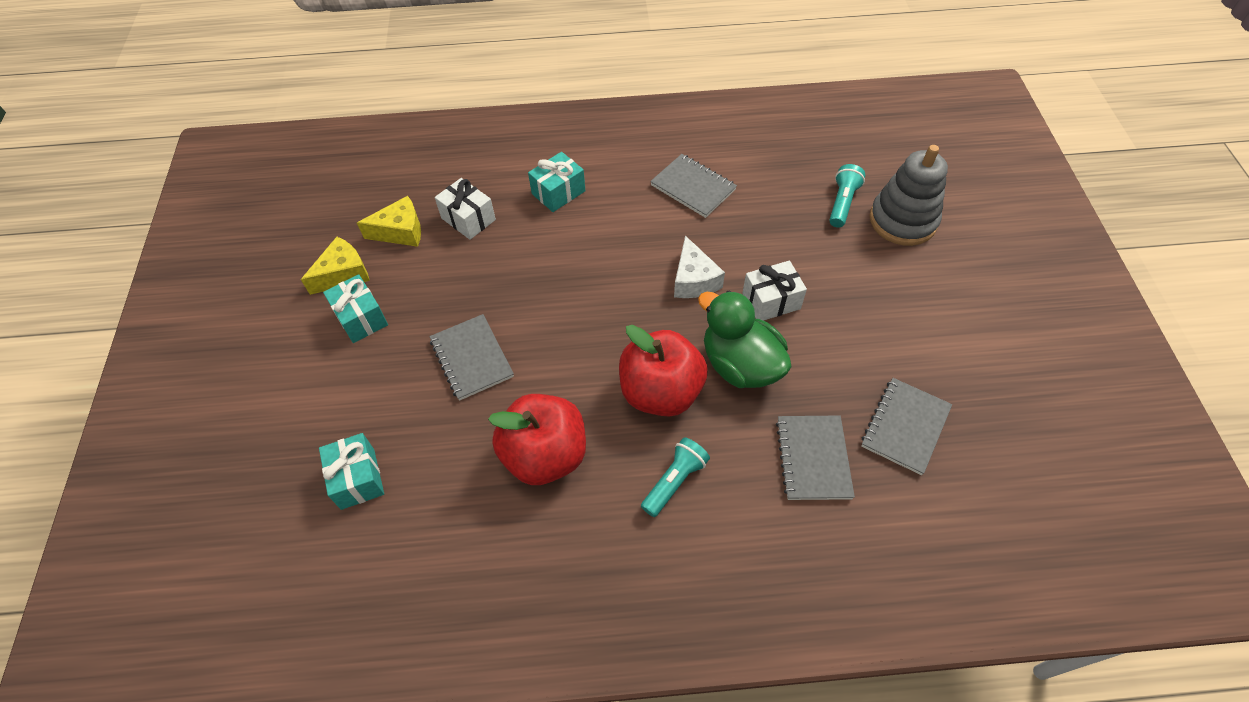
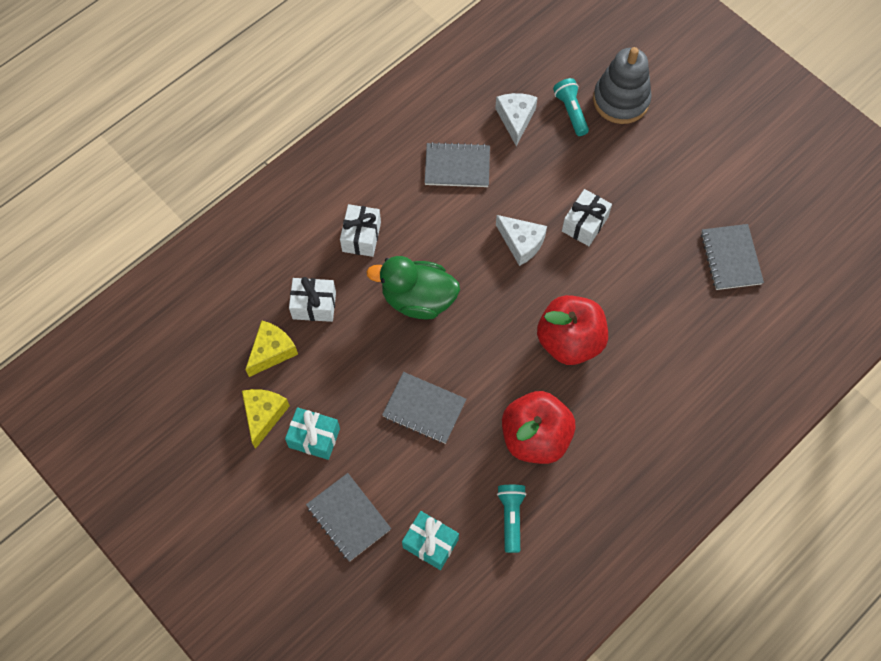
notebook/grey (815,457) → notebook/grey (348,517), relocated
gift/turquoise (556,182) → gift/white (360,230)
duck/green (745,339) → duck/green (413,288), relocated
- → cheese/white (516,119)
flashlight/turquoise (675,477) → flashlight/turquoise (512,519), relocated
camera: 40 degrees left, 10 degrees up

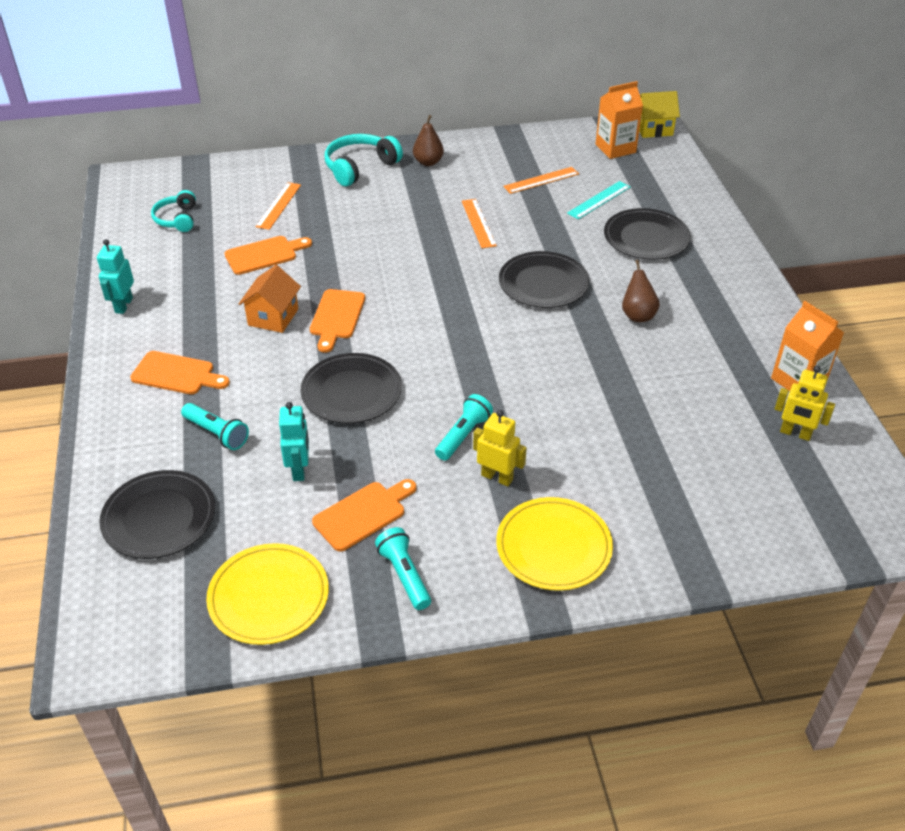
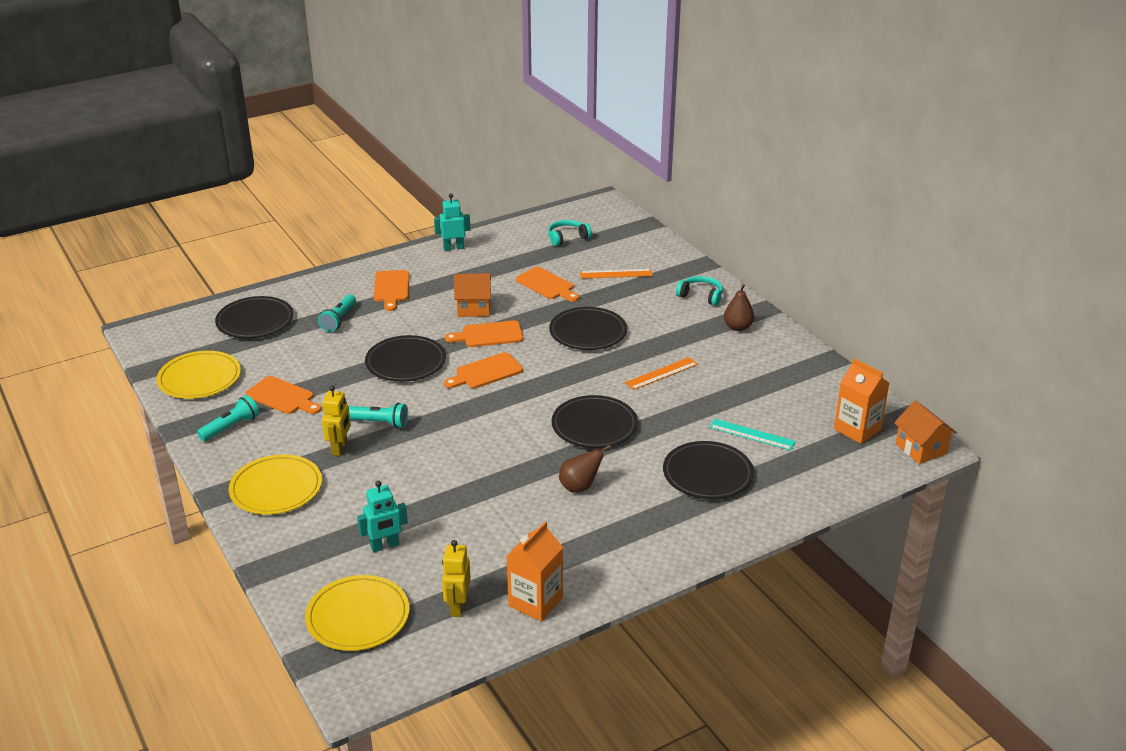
- → plate/yellow (357,613)
robot/turquoise (294,441) → robot/turquoise (382,516), relocated
- → cutting board/orange (483,370)
- → plate/black (588,328)
headphones/turquoise (364,160) → headphones/turquoise (699,291), x0.65
house/yellow (659,114) → house/orange (925,432)
ruler/orange (541,180) → -
camera: 70 degrees right, 10 degrees down

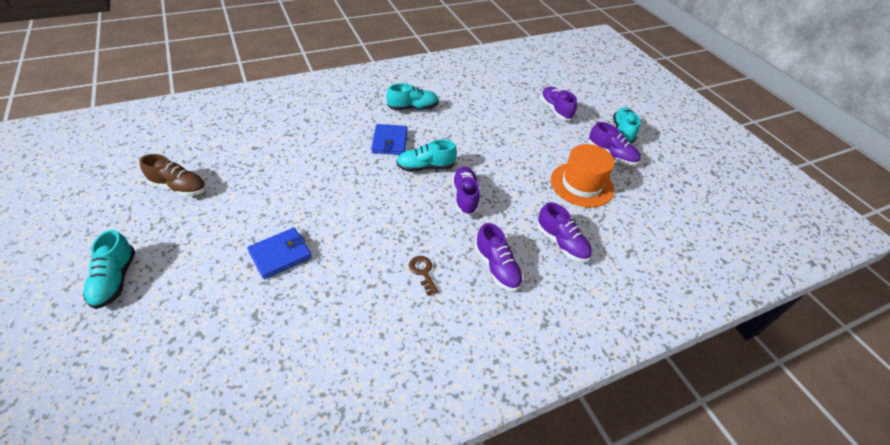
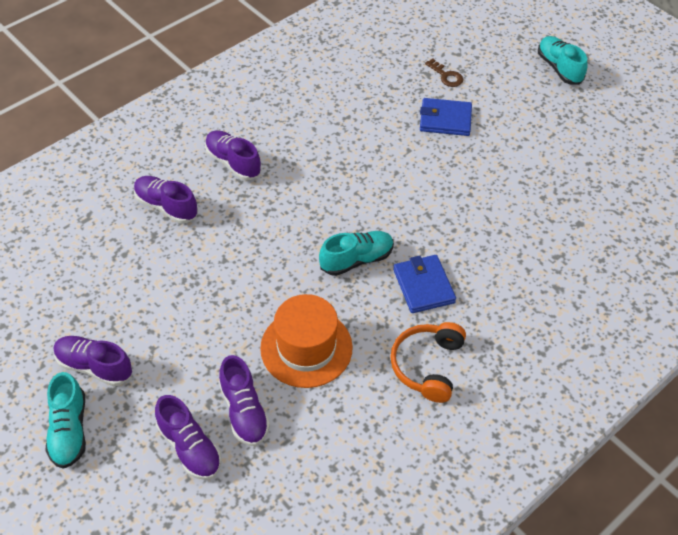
shoe/purple (466,191) → shoe/purple (244,400), relocated
hat/orange (583,176) → hat/orange (306,341), relocated
shoe/turquoise (412,96) → headphones/orange (428,362)
wallet/blue (279,253) → wallet/blue (446,117), 60 degrees clockwise
key/brown (424,275) → key/brown (444,73), relocated
shoe/brown (172,175) → -
camera: 165 degrees right, 5 degrees up

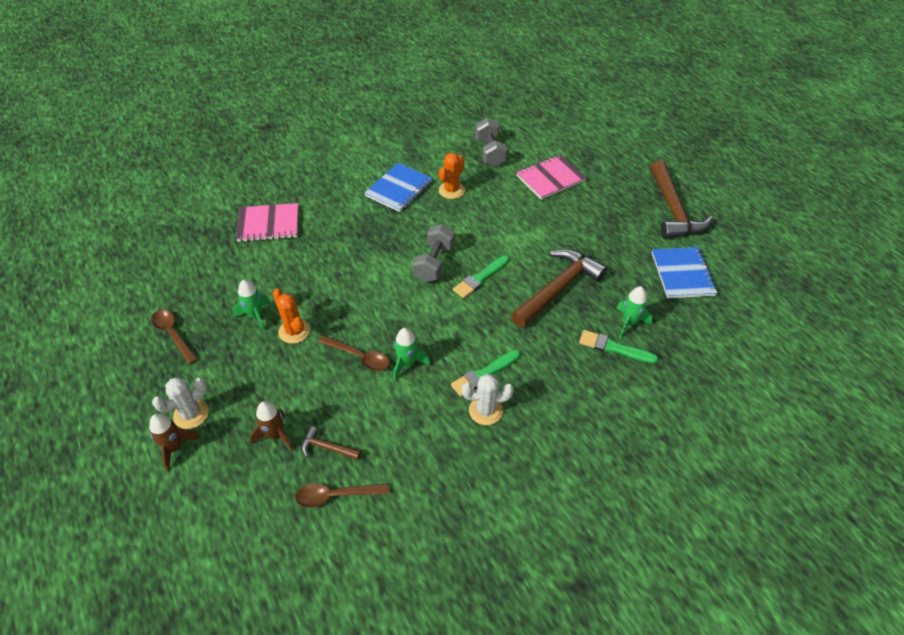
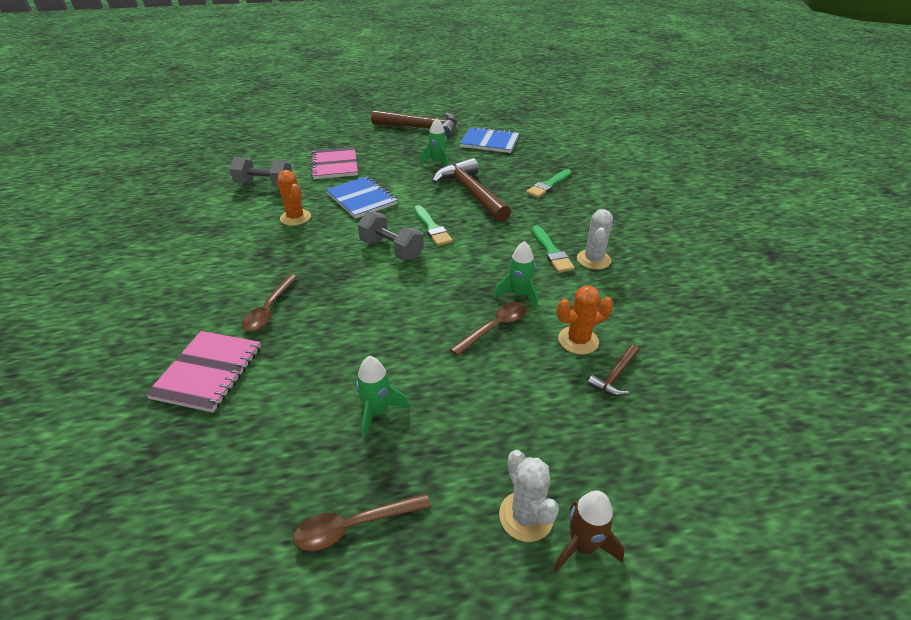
spoon/brown (342,495) → spoon/brown (269,302), relocated
notebook/blue (399,187) → notebook/blue (362,197), relocated
rocket/green (634,312) → rocket/green (434,142), relocated
cactus/orange (291,316) → cactus/orange (585,319), relocated
rocket/brown (272,425) → -
camera: 70 degrees left, 10 degrees down

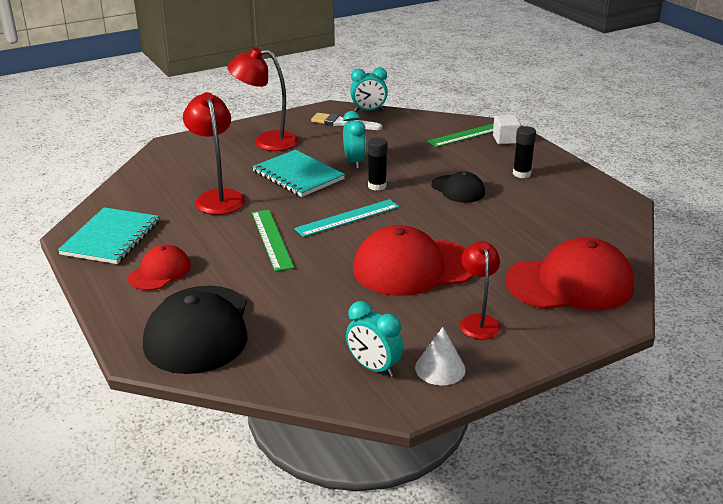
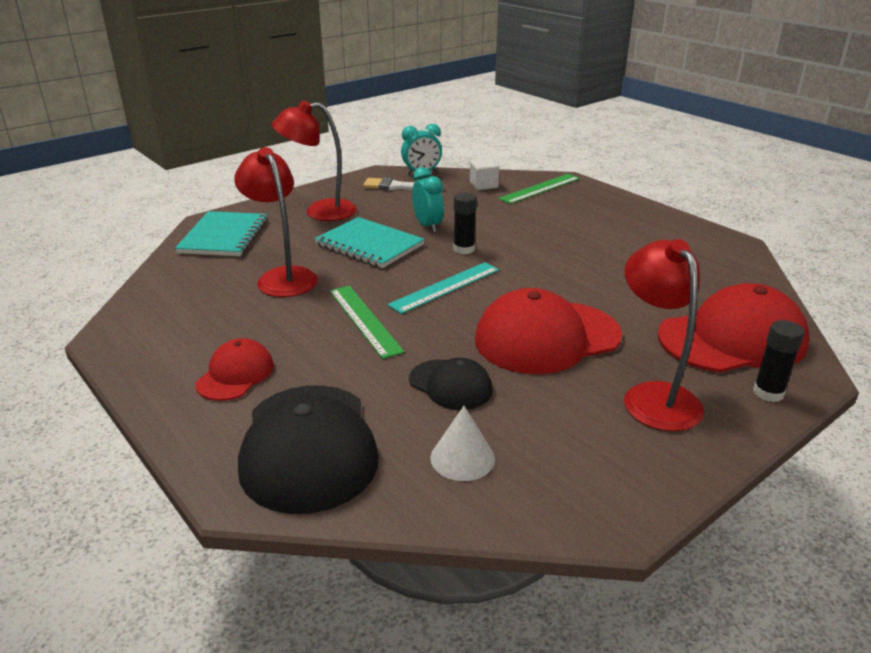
notebook/turquoise (108,235) → notebook/turquoise (221,233), relocated
cap/black (458,187) → cap/black (451,384), relocated
cone/white (440,356) → cone/white (463,443), relocated
cube/white (507,129) → cube/white (485,174), relocated
lamp/red (480,290) → lamp/red (664,335), x1.52
glue stick/black (524,152) → glue stick/black (778,361), relocated
clock/turquoise (374,339) → -
camera: 10 degrees left, 0 degrees up

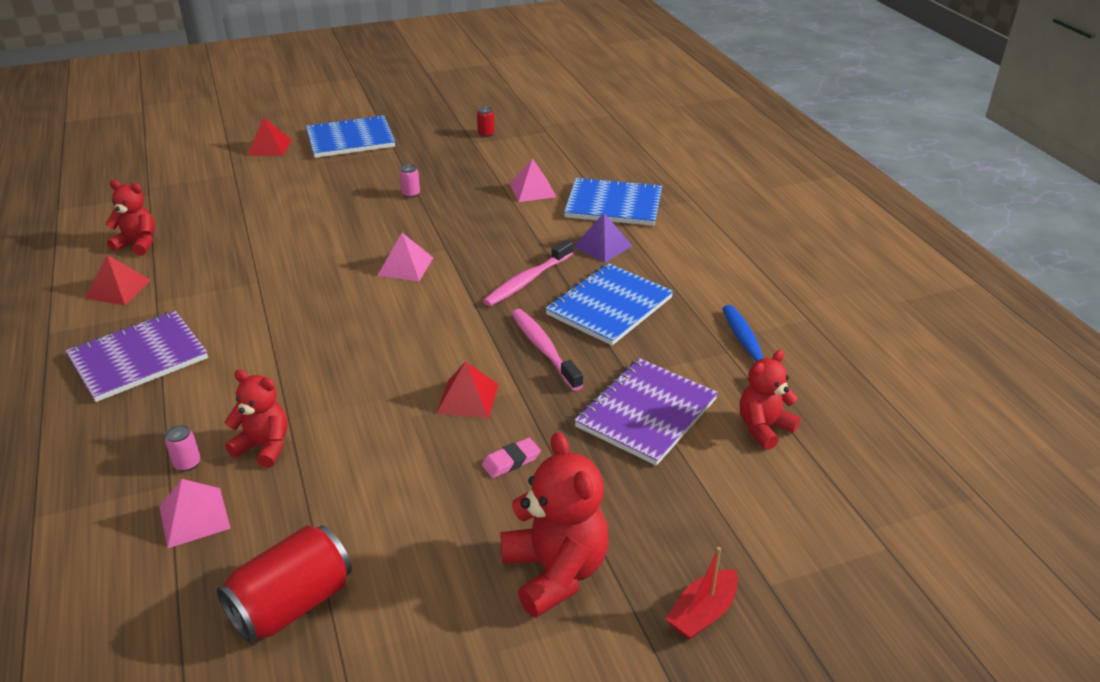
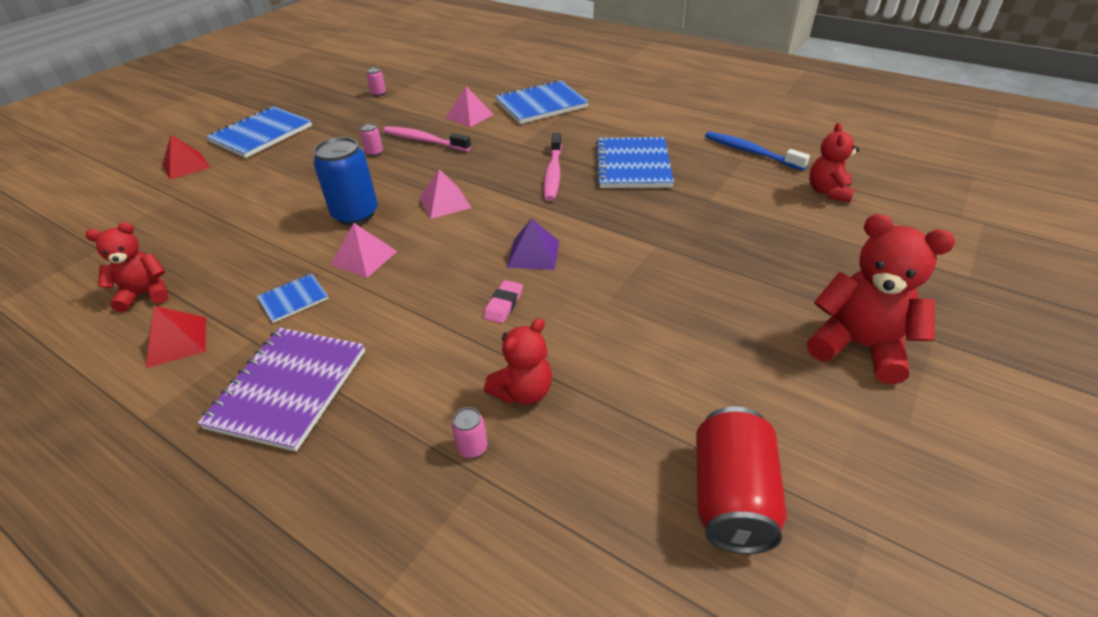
- → notebook/blue (293,298)
- → can/blue (345,181)
pyramid/pink (195,513) → pyramid/pink (364,250), relocated
can/red (486,122) → can/pink (376,81)
toothbrush/pink (547,350) → toothbrush/pink (427,138), relocated
eraser/pink (511,458) → eraser/pink (503,301), relocated
teddy bear/red (256,419) → teddy bear/red (518,361), 150 degrees clockwise
pyramid/purple (602,238) → pyramid/purple (533,244), relocated
pyramid/red (468,390) → -
notebook/purple (646,412) → -
boat/red (701,593) → -
camera: 35 degrees left, 5 degrees up

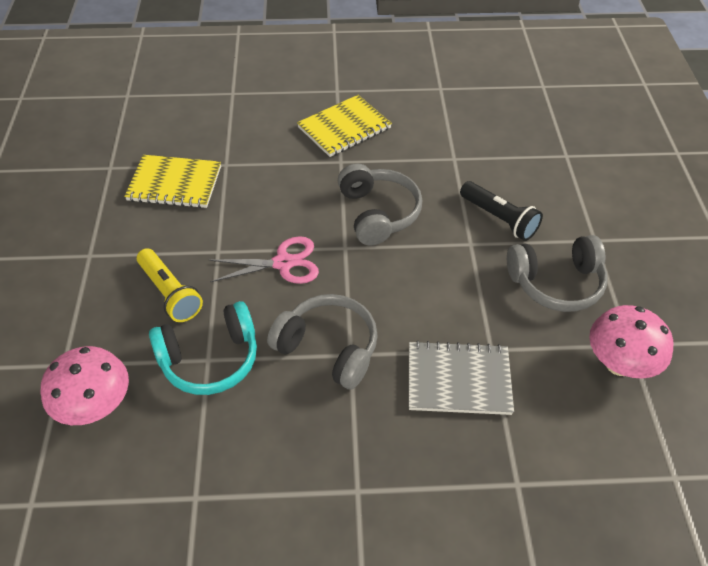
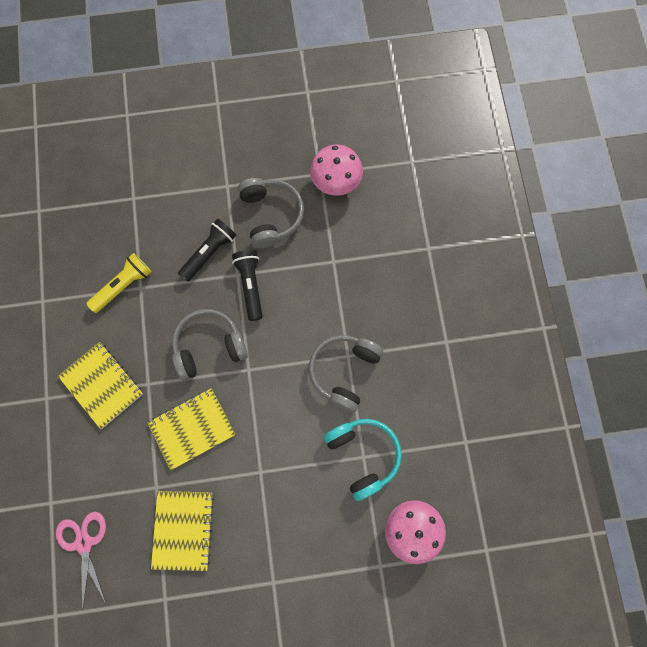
scissors/pink (264,260) → scissors/pink (81,561), relocated
flashlight/yellow (170,285) → flashlight/yellow (118,283), relocated
- → notebook/yellow (191,429)
- → flashlight/black (247,285)
notebook/grey (461,377) → -
camera: 95 degrees left, 25 degrees up

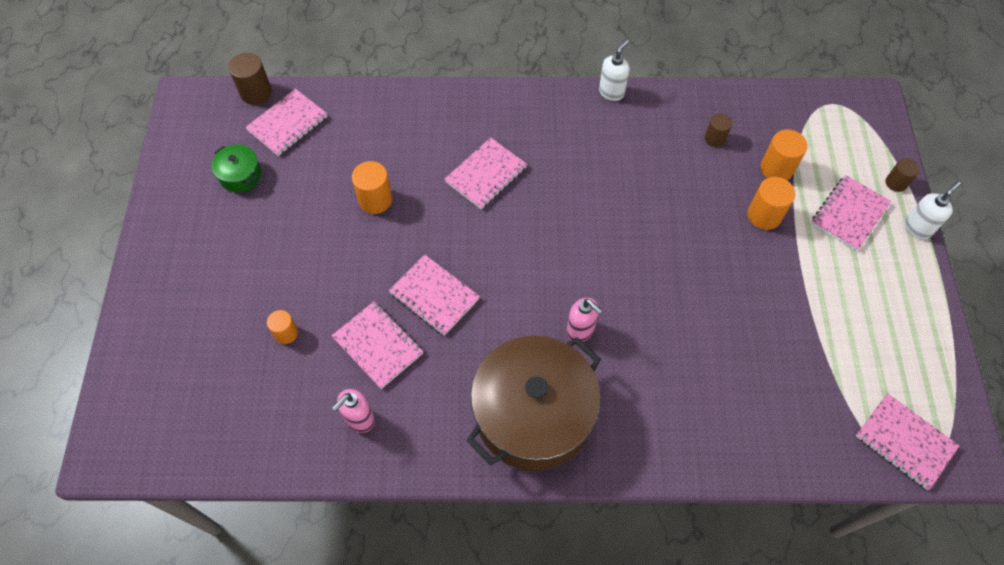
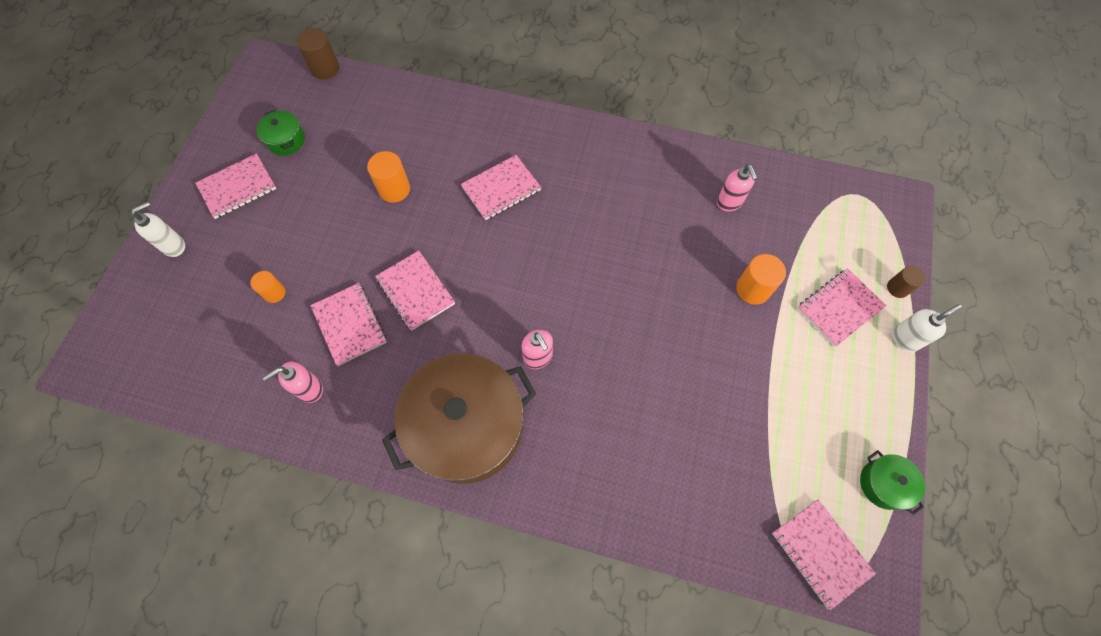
soap dispenser/white (614,70) → soap dispenser/white (158,229), relocated
notebook/pink (286,122) → notebook/pink (236,186), relocated
cylinder/brown (718,130) → soap dispenser/pink (737,188)
- → pot/green (892,482)
cylinder/orange (784,154) → -
camera: 15 degrees right, 5 degrees up

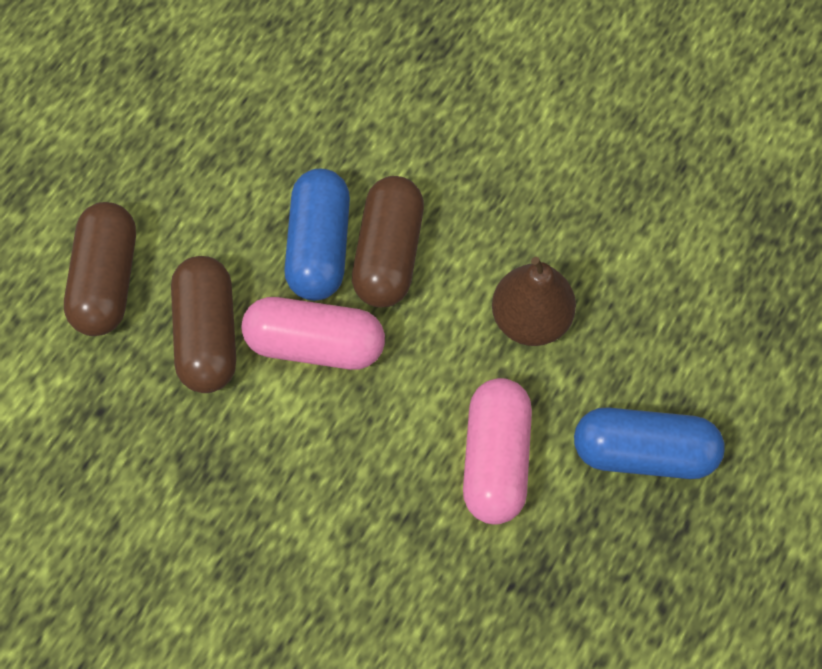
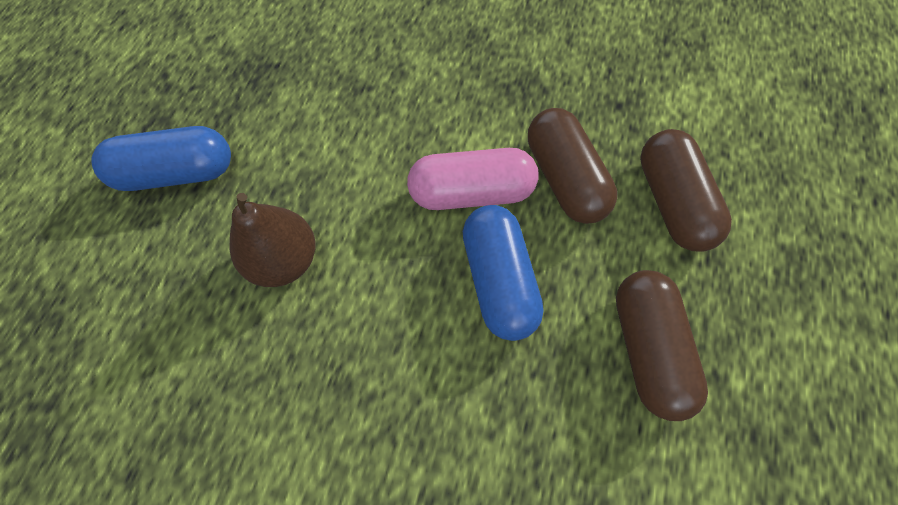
capsule/brown (388,242) → capsule/brown (662,345), relocated
capsule/pink (497,451) → -
camera: 165 degrees right, 0 degrees up

